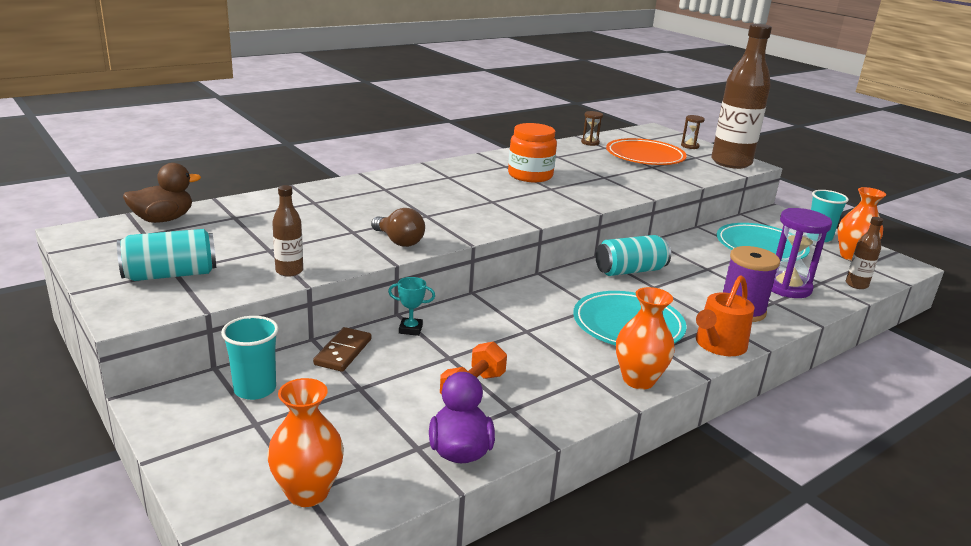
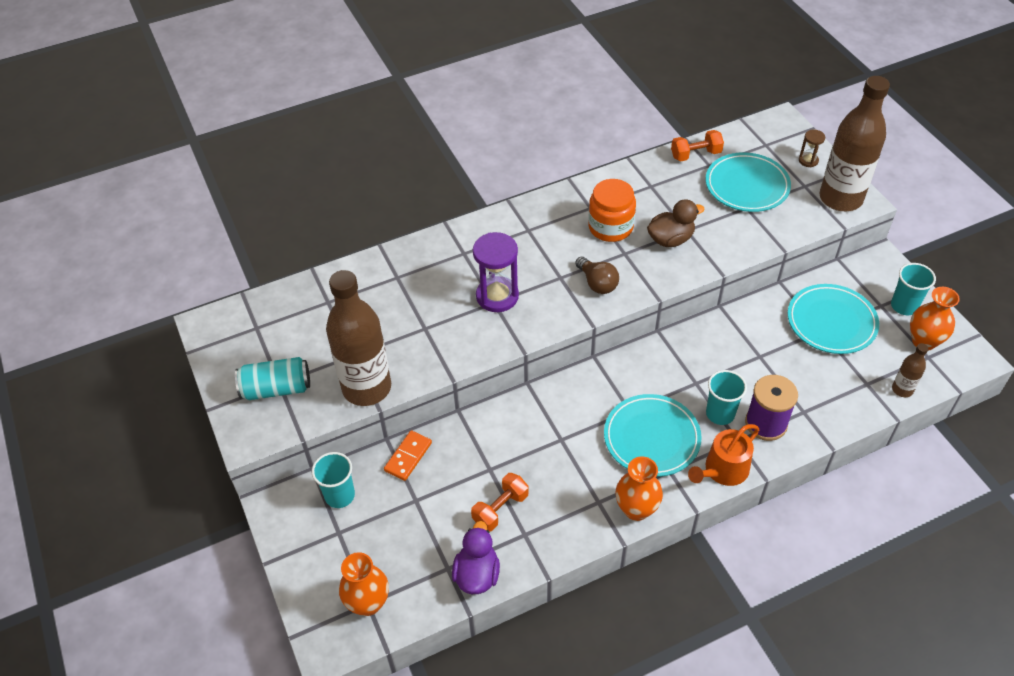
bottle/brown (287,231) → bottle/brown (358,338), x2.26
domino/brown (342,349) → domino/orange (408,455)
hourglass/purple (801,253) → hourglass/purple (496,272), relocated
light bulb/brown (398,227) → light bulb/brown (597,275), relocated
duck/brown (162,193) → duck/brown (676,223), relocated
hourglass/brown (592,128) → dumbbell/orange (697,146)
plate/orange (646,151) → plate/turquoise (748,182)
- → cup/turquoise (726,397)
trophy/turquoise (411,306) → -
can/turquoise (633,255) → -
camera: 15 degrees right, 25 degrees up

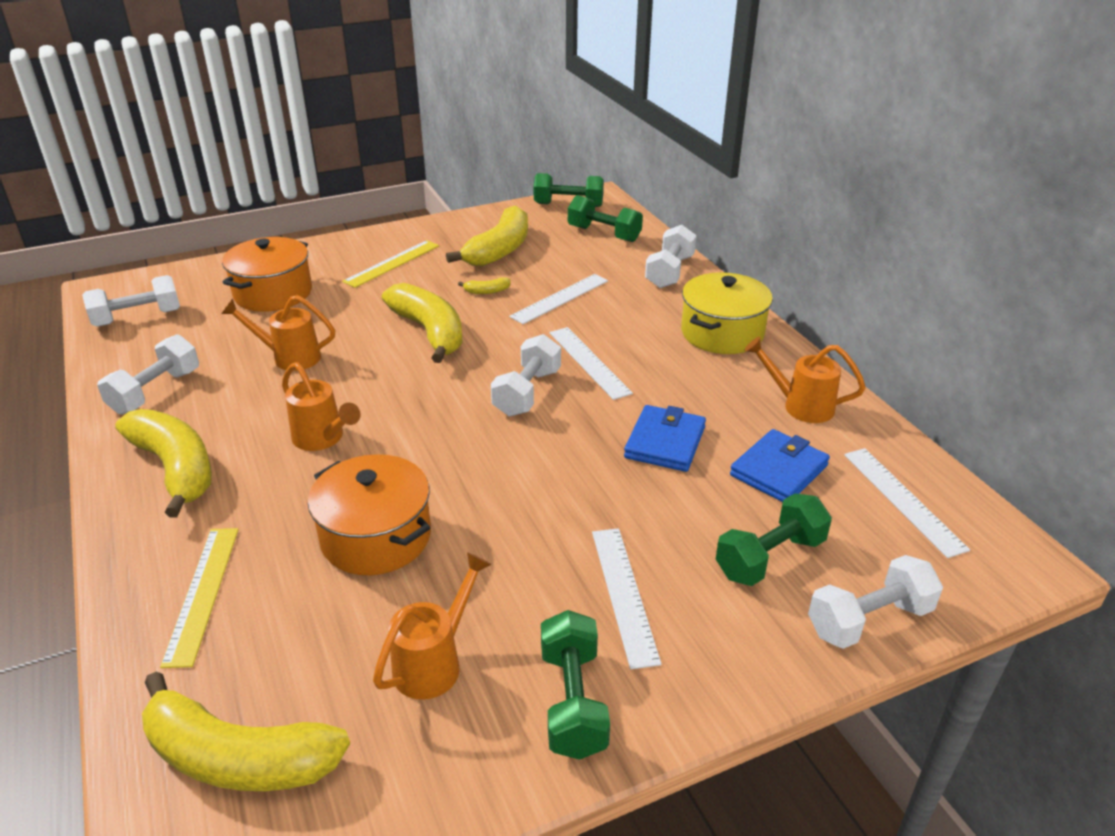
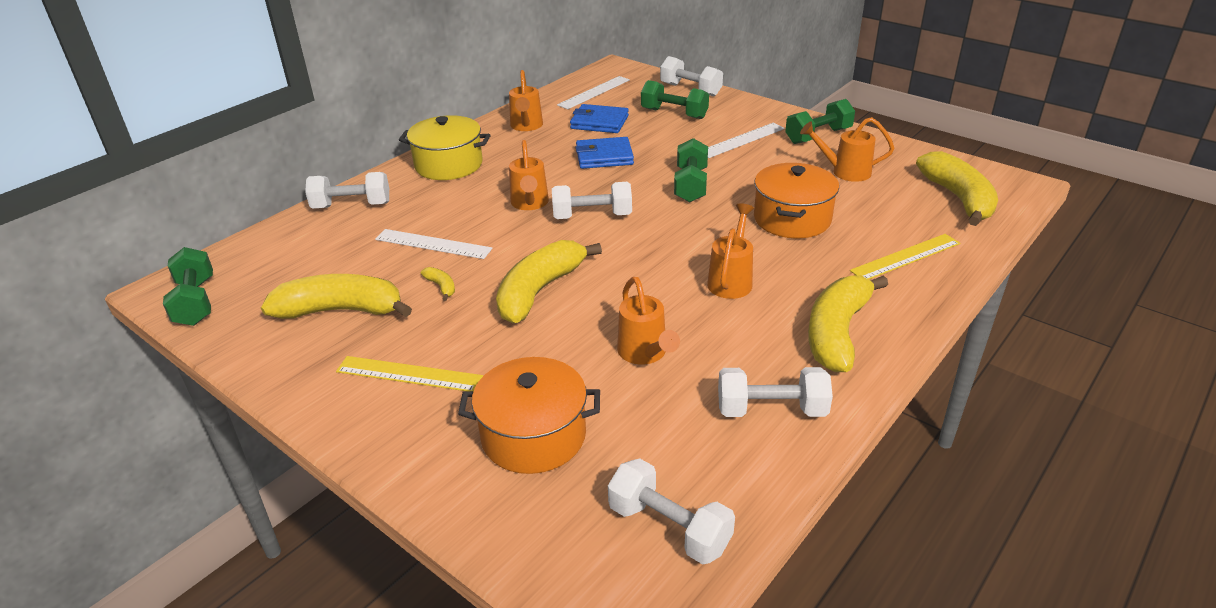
ruler/white (591,363) → watering can/orange (529,175)
dumbbell/green (605,218) → dumbbell/green (691,170), relocated
camera: 115 degrees left, 0 degrees up

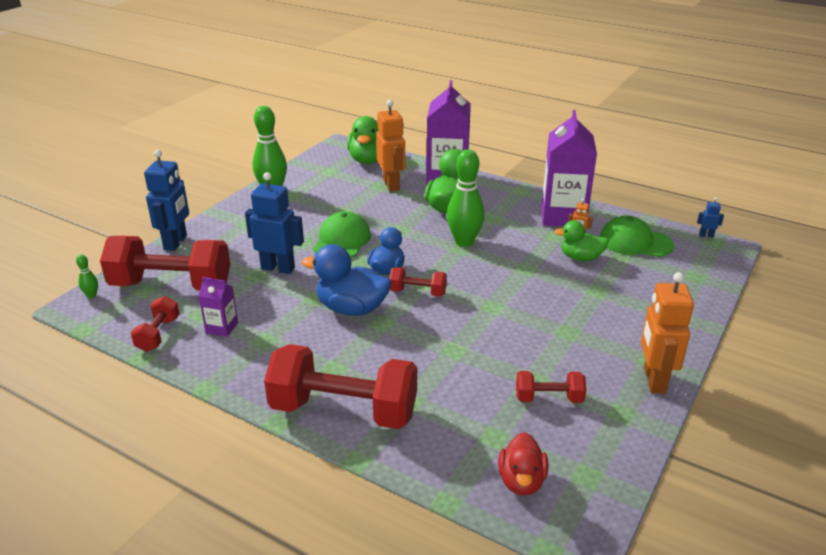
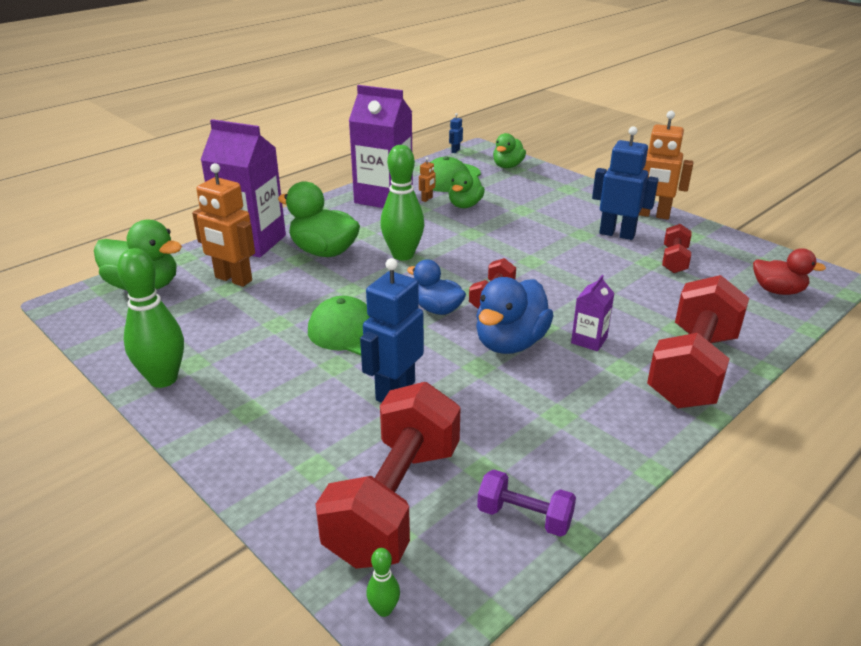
robot/orange (390,145) → robot/orange (223,225), 150 degrees counterclockwise
dumbbell/red (155,324) → dumbbell/purple (526,503)
- → duck/green (509,150)
carton/purple (218,307) → carton/purple (593,313), relocated
robot/blue (166,200) → robot/blue (625,183), relocated
camera: 75 degrees left, 0 degrees up

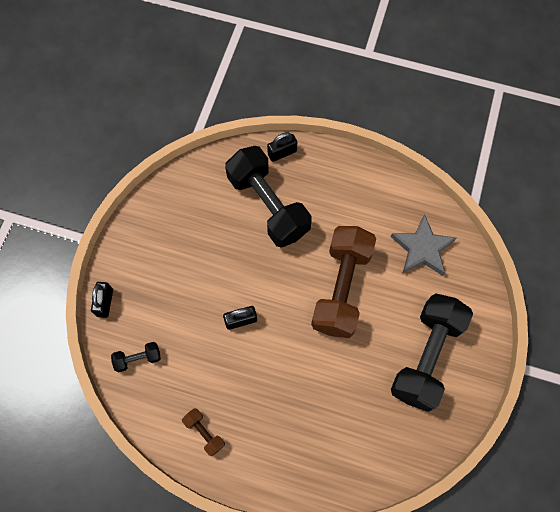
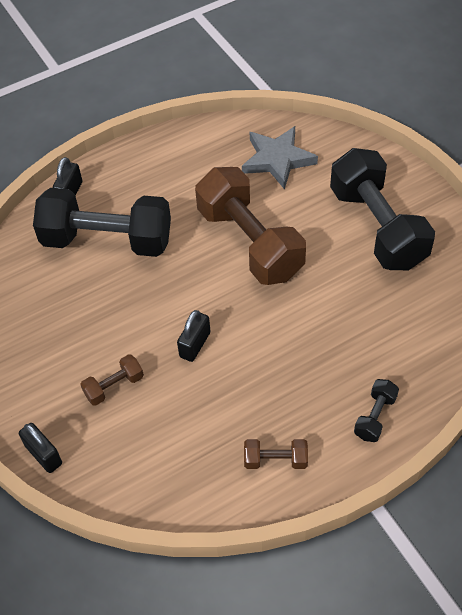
- → dumbbell/brown (112,380)
dumbbell/black (136,357) → dumbbell/black (376,410), relocated
camera: 45 degrees left, 15 degrees down

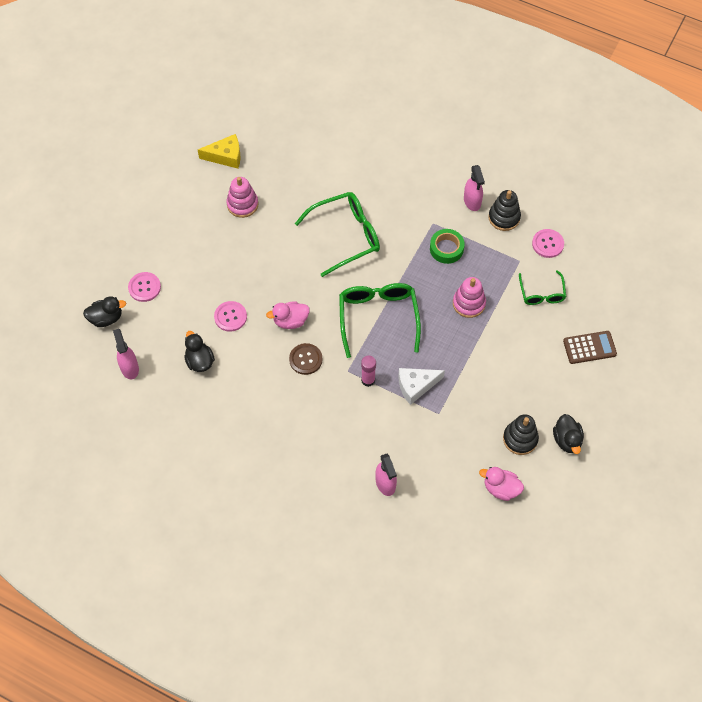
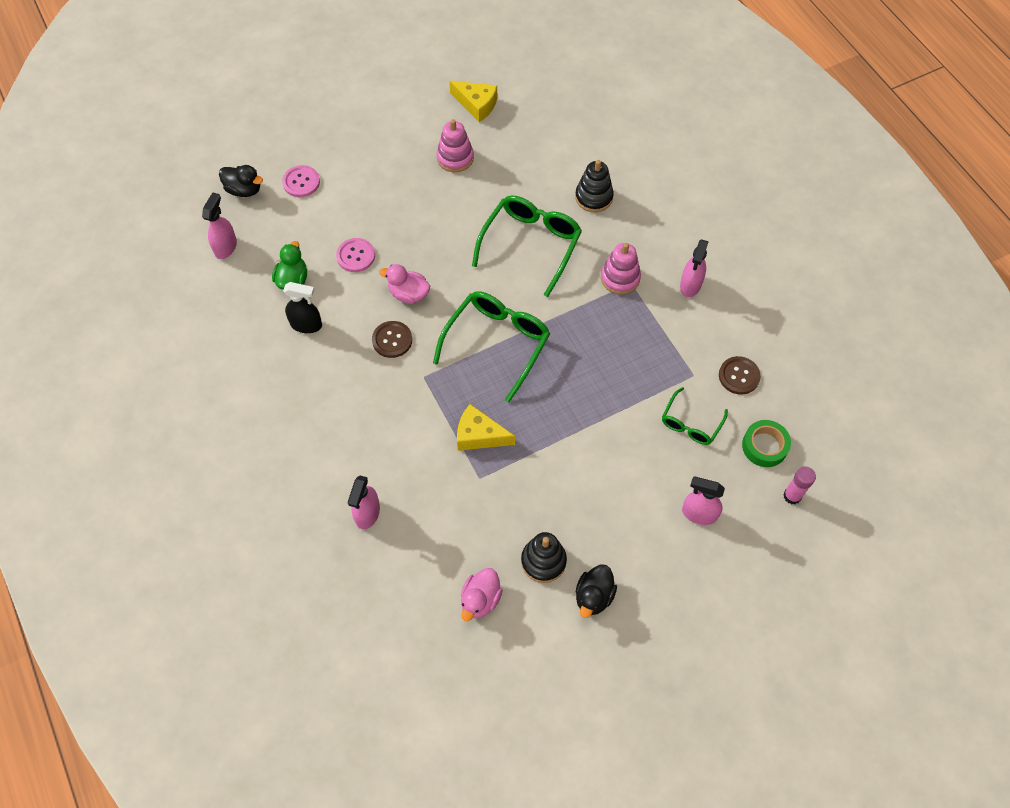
duck/black (199,351) → duck/green (289,265)
- → spray bottle/black (302,307)
cheese/white (421,386) → cheese/yellow (486,427)
duck/pink (501,484) → duck/pink (482,594), 120 degrees counterclockwise
glasses/green (337,234) → glasses/green (527,246), 75 degrees counterclockwise
stacking toy/black (504,210) → stacking toy/black (594,186), relocated
stacking toy/pink (469,297) → stacking toy/pink (621,269), relocated
calculator/brown (590,347) → spray bottle/pink (703,500)
button/pink (548,243) → button/brown (740,375)
tape/green (447,246) → tape/green (766,443), relocated
glue stick/pink (368,371) → glue stick/pink (799,485), relocated
camera: 35 degrees right, 0 degrees up

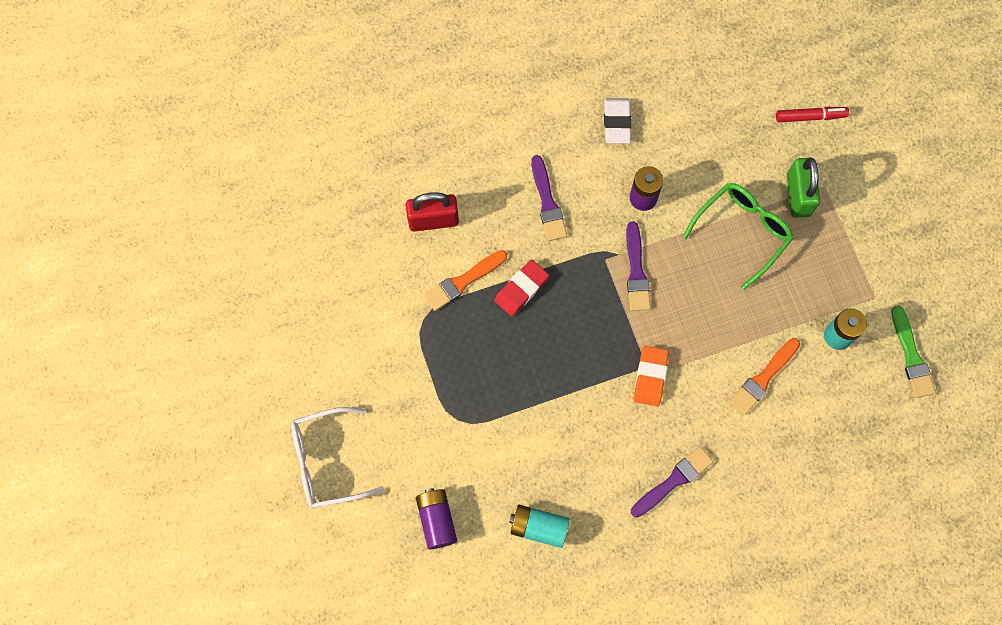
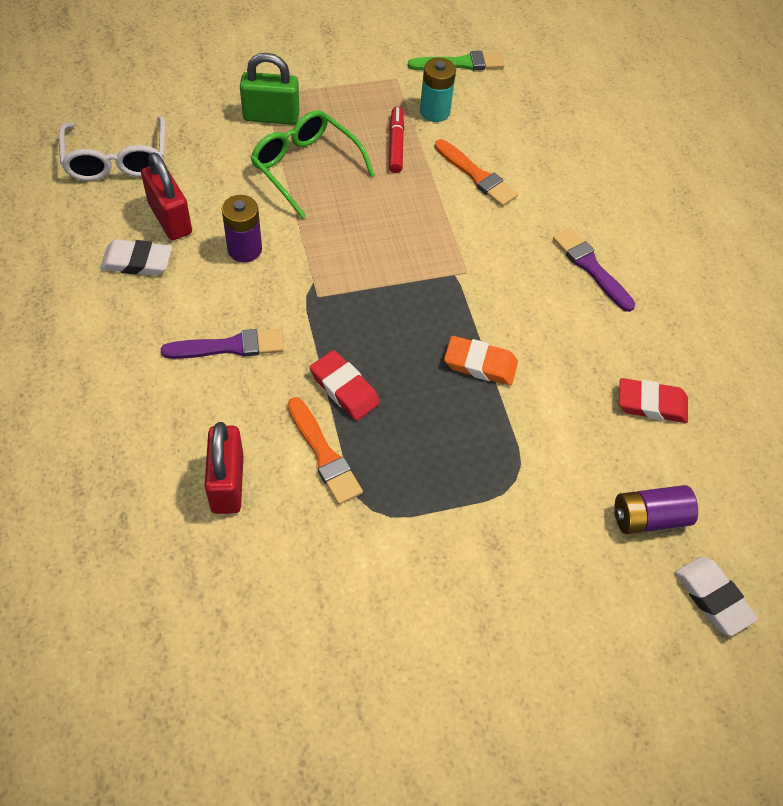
glasses/white (337,457) → glasses/white (112,148), relocated
- → padlock/red (166,196)
marker/red (812,114) → marker/red (396,140), relocated
eraser/orange (651,376) → eraser/orange (481,360), relocated
battery/turquoise (539,526) → eraser/red (653,400)
- → eraser/white (716,596)
brush/purple (638,266) → -
camera: 90 degrees left, 15 degrees down

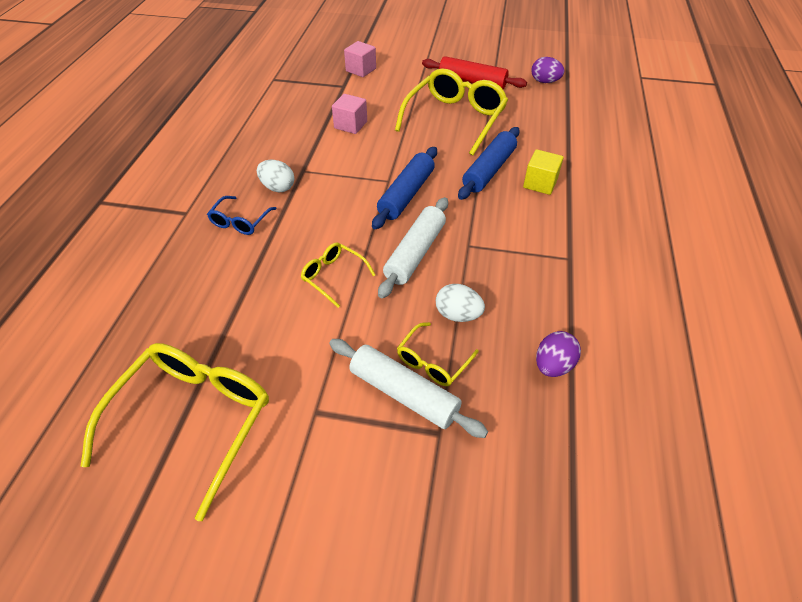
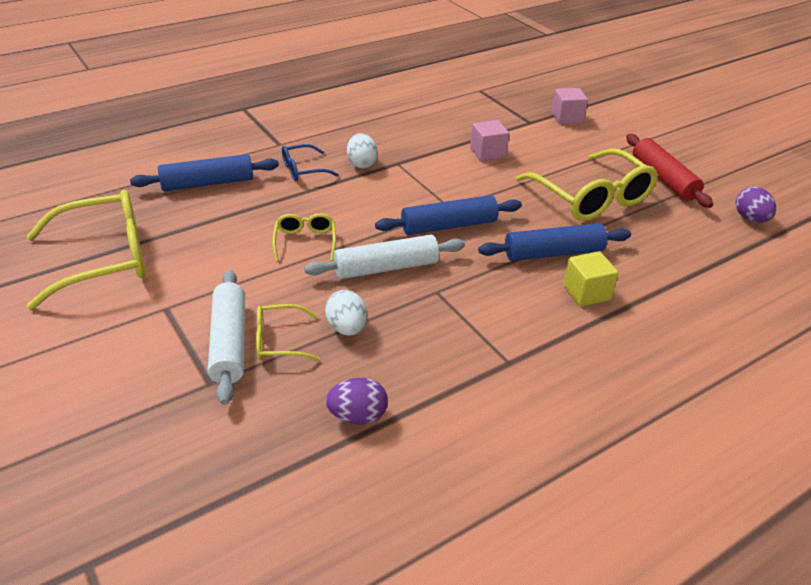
- → rolling pin/blue (204,172)
glasses/yellow (451,112) → glasses/yellow (586,185), 75 degrees clockwise
camera: 45 degrees right, 10 degrees down

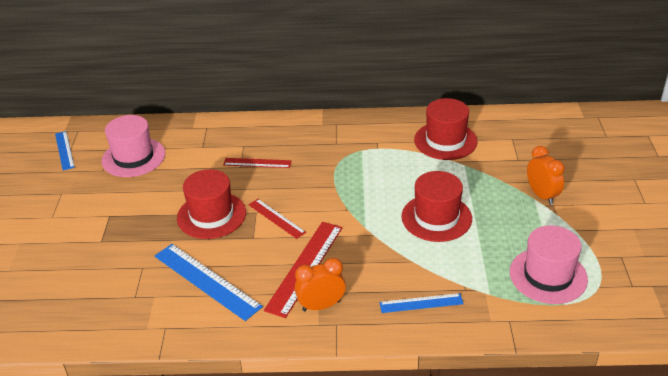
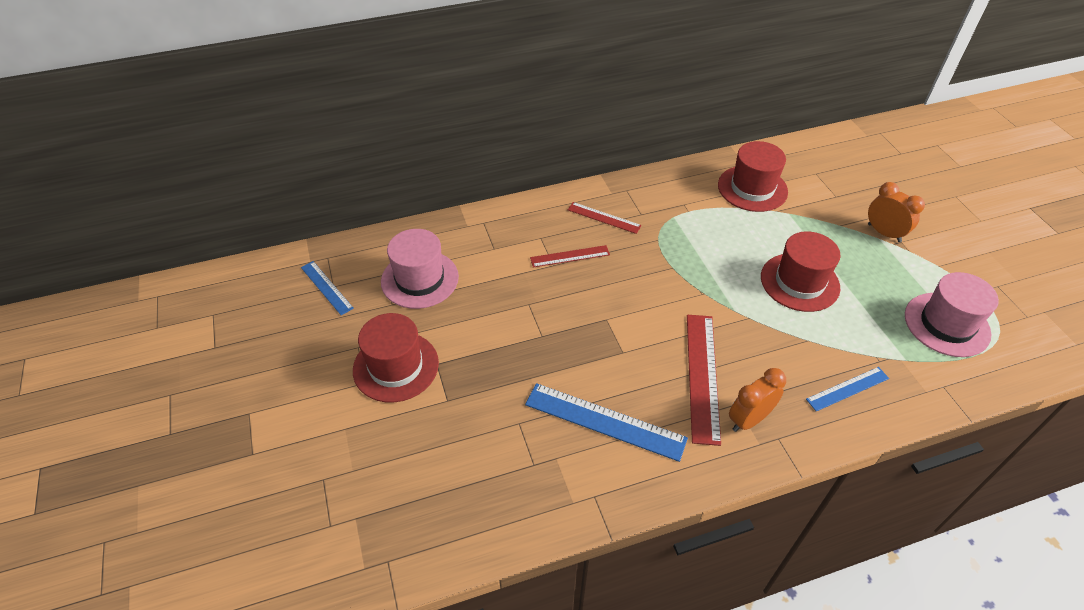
hat/red (211,204) → hat/red (396,358), relocated
ruler/red (277,219) → ruler/red (605,218), relocated
camera: 20 degrees left, 10 degrees up

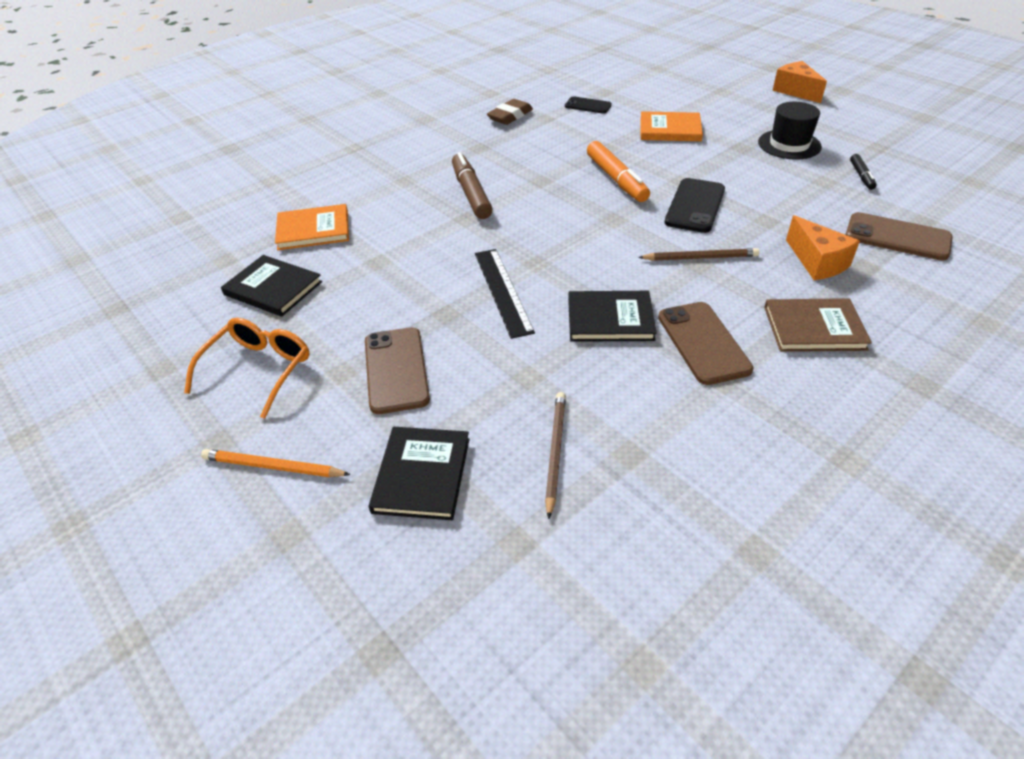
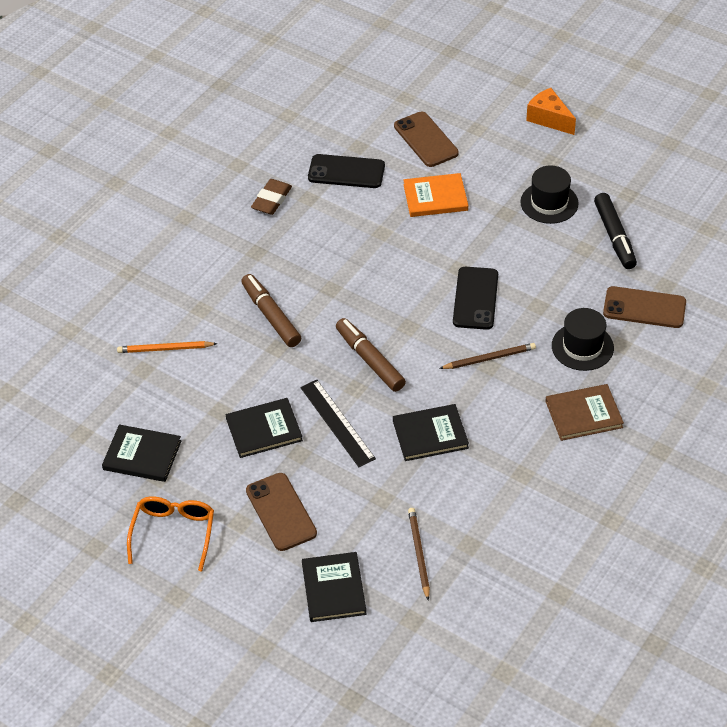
pencil/orange (276,463) → pencil/orange (167,347), relocated
- → book/black (264,428)
phone/black (588,104) → phone/black (346,171), x1.63
- → marker/brown (371,355)
phone/brown (705,343) → phone/brown (426,139), relocated
cheese/orange (823,247) → hat/black (583,339)
marker/black (863,172) → marker/black (615,231), x1.87
book/orange (312,227) → -
marker/orange (618,171) → -
camera: 15 degrees left, 5 degrees up

